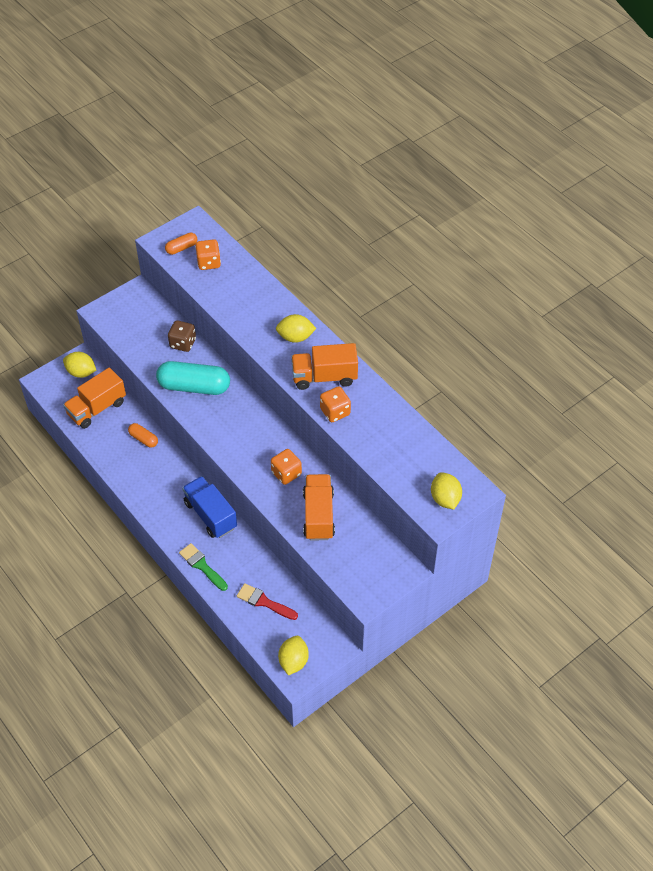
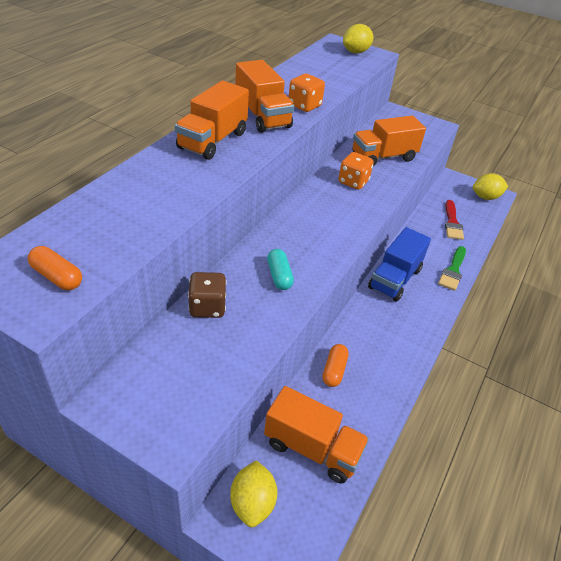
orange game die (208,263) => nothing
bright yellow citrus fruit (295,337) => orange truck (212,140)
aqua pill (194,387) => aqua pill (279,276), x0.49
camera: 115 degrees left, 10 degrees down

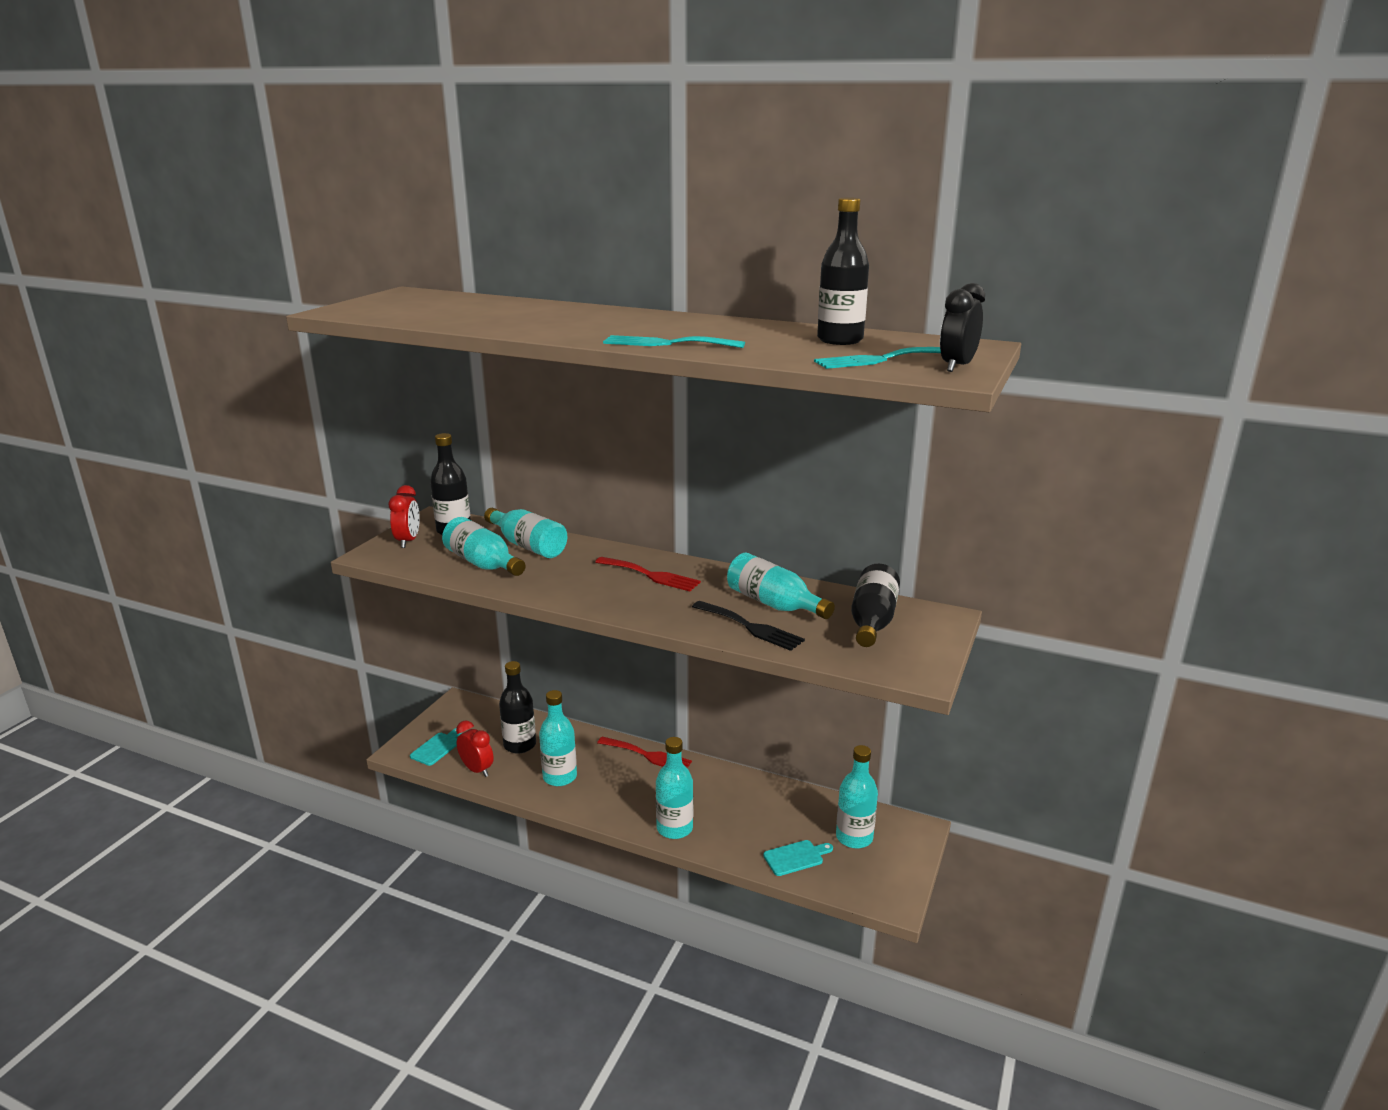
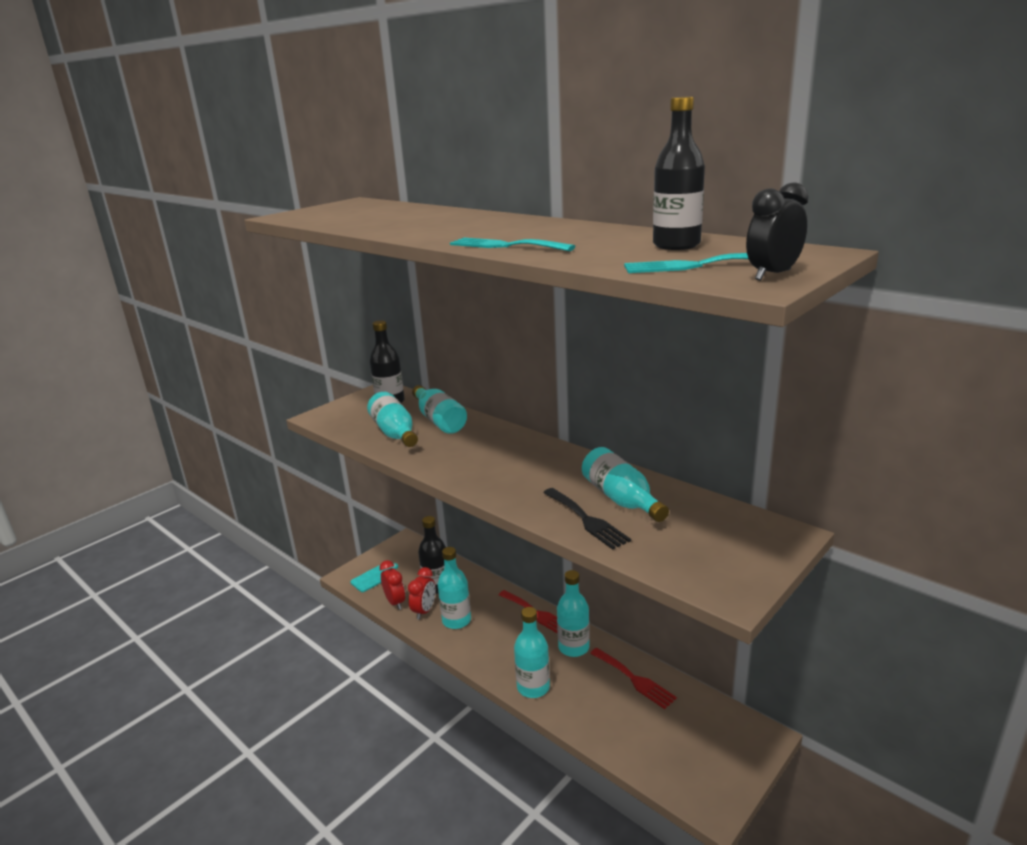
red bedside clock (408,541) => red bedside clock (424,611), move
red dinner fork (651,575) => red dinner fork (634,679), move
black flask (872,621) => nothing
aqua flask (854,837) => aqua flask (573,647), move
aqua chopping board (795,857) => nothing
camera: 20 degrees right, 0 degrees up

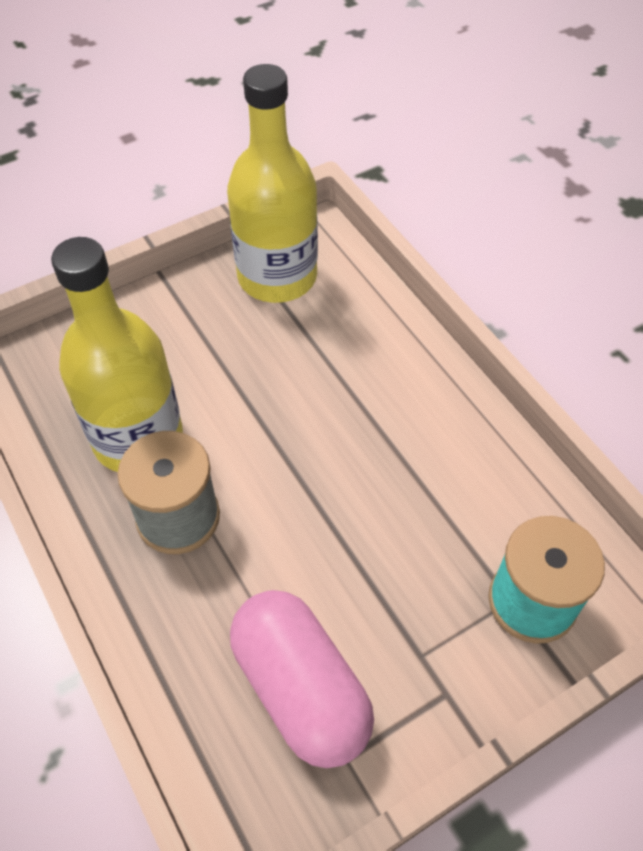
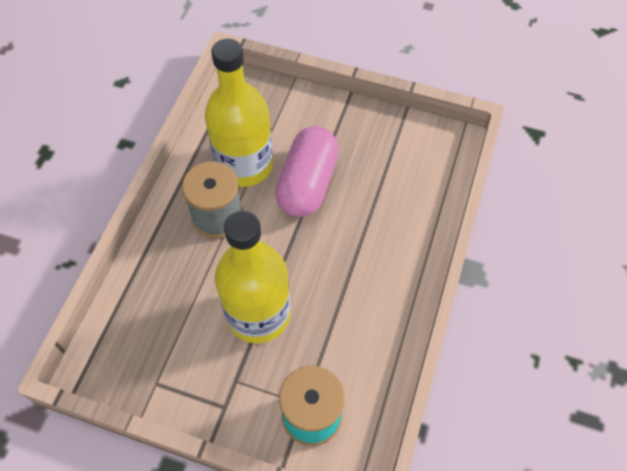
bright yellow flask (277,277) => bright yellow flask (258,314), move
pink pill (300,688) => pink pill (307,184), move
camera: 50 degrees right, 5 degrees up

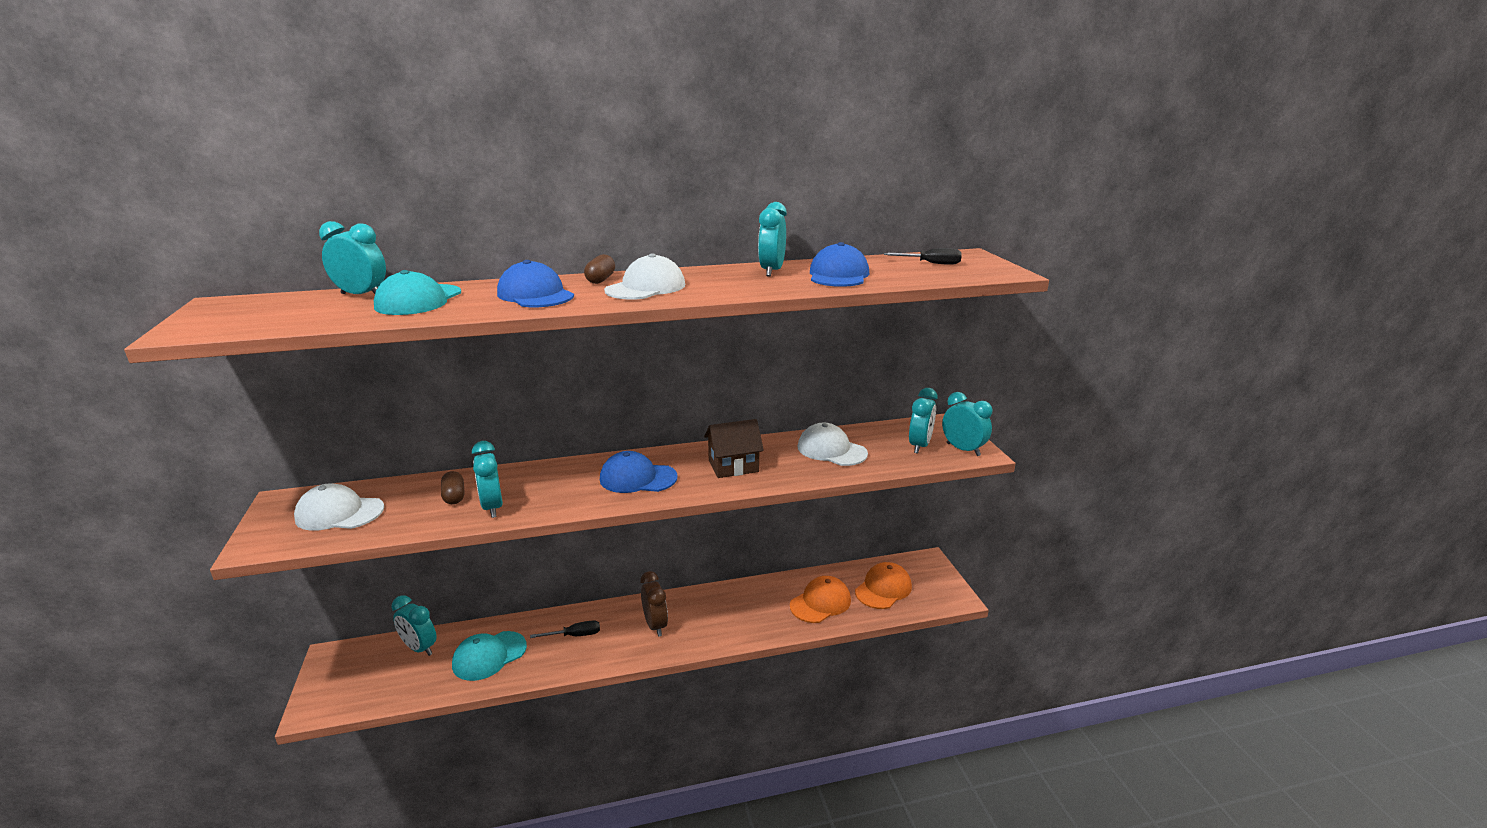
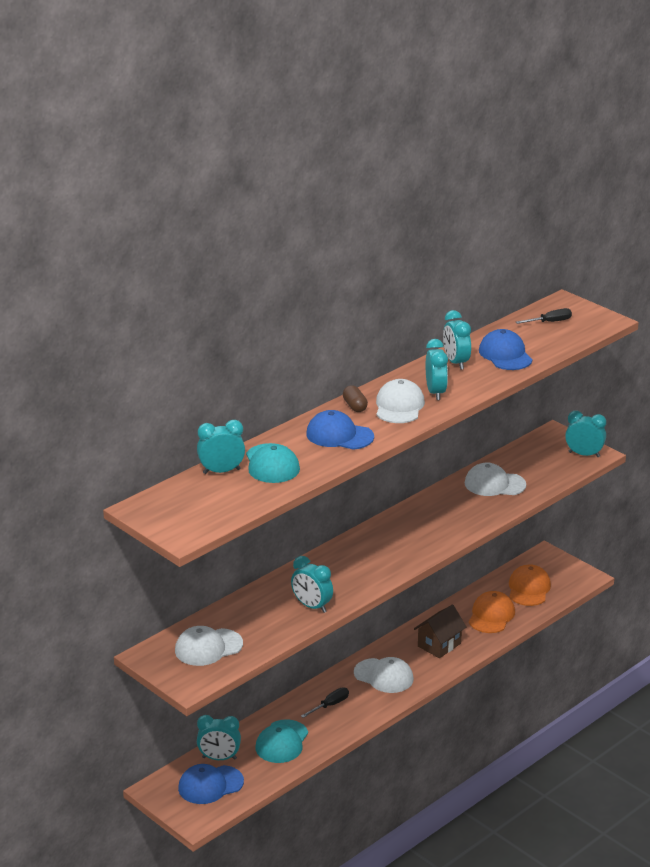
aqua bedside clock (919,446) => aqua bedside clock (435,392), move
brown cottage (733,466) => brown cottage (439,645), move
cobalt baseball cap (638,478) => cobalt baseball cap (210,785), move
brown pill (454,496) => nothing
brown bedside clock (655,625) => snow-white baseball cap (384,676)
camera: 30 degrees left, 5 degrees up

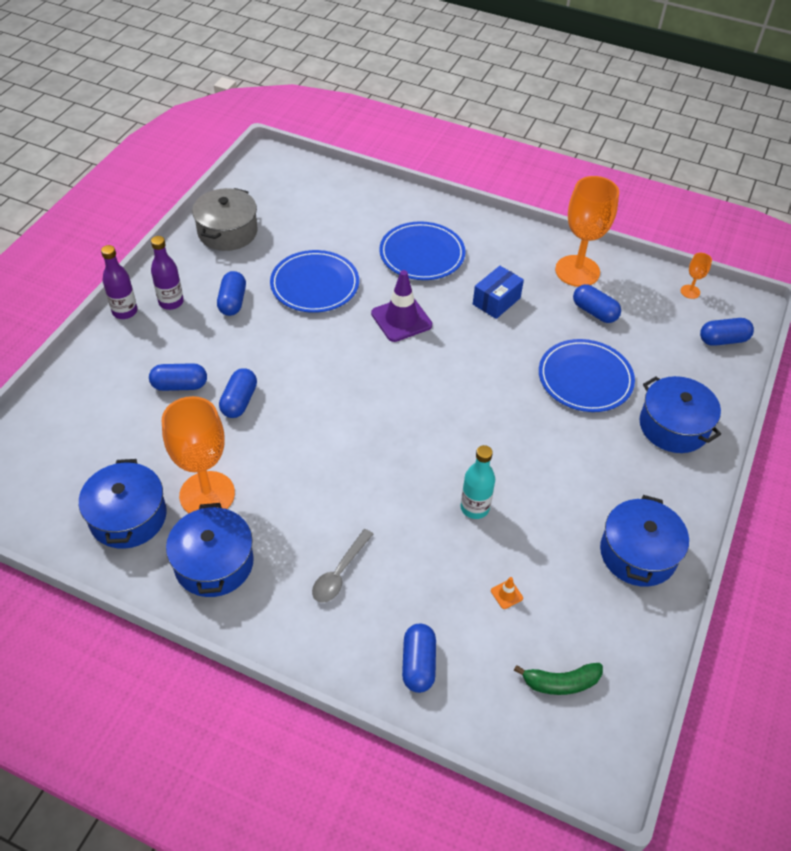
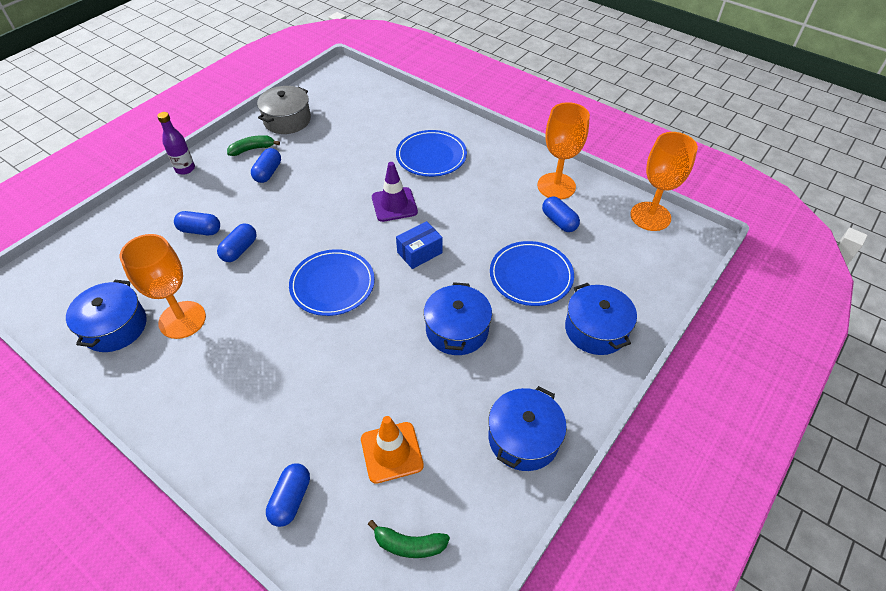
violet flask (171,302) => nothing
cobalt dinner plate (315,284) => cobalt dinner plate (332,284), move
orange goblet (690,291) => orange goblet (650,216), x2.32
cobalt box (496,301) => cobalt box (419,252), move
cobalt pill (723,340) => nothing
aqua flask (474,508) => nothing
cobalt cooking pot (214,563) => cobalt cooking pot (457,330), move
ash-grey teaspoon (339,573) => nothing
orange safety cone (506,594) => orange safety cone (391,452), x2.40
nothing => leaf-green banana fruit (252,149)
camera: 15 degrees right, 0 degrees up

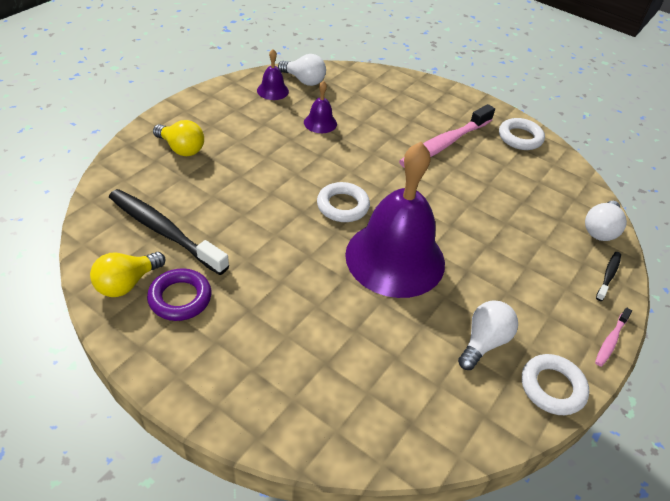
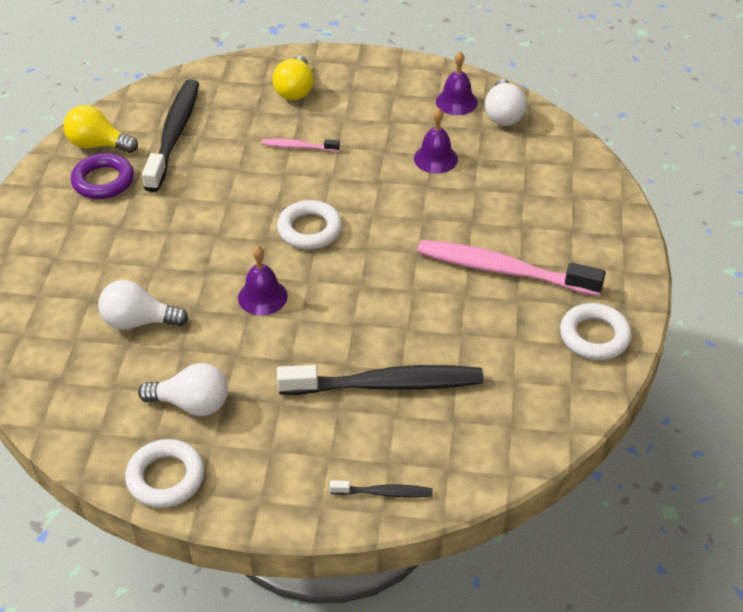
violet school bell (395,258) => violet school bell (262,297), x0.41
snow-white light bulb (600,230) => snow-white light bulb (138,321), move
pink toothbrush (610,341) => pink toothbrush (298,147), move
nothing => black toothbrush (387,385)
camera: 65 degrees right, 0 degrees up

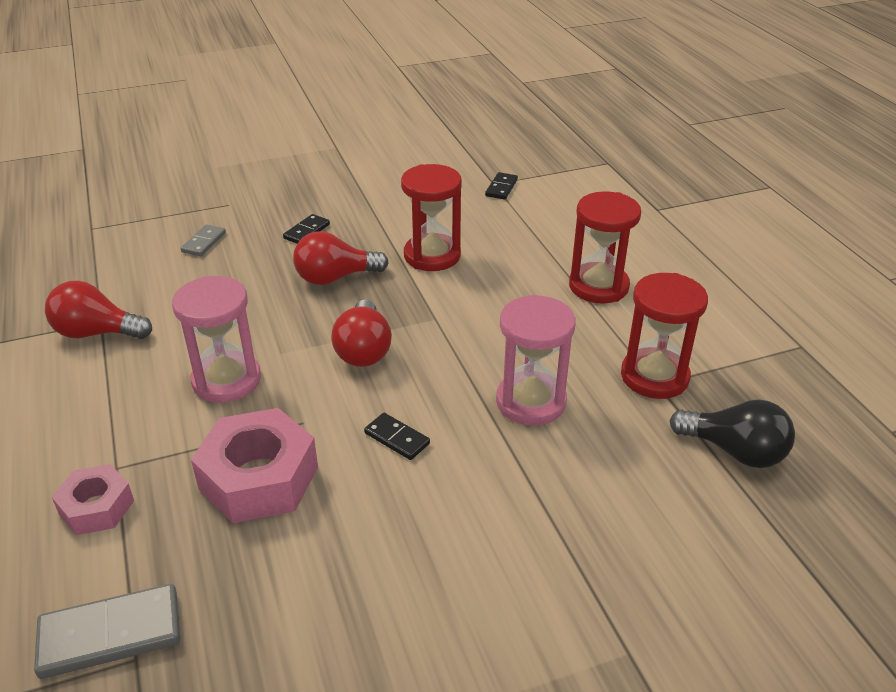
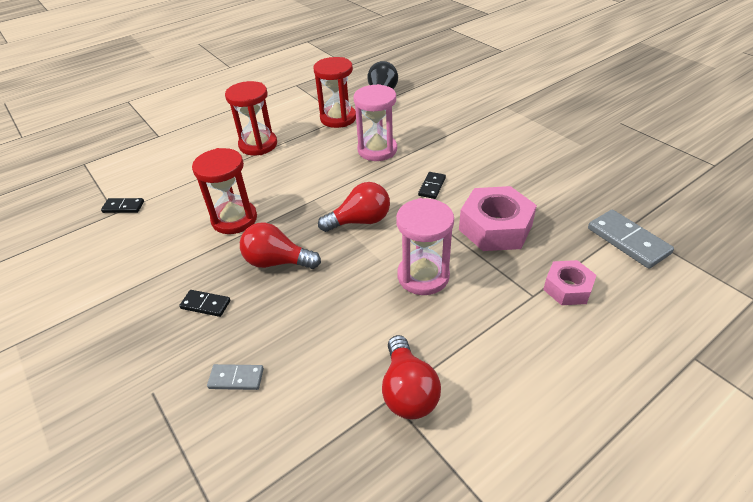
red light bulb (335,278) => red light bulb (277,262), 135 degrees clockwise
camera: 105 degrees left, 5 degrees up

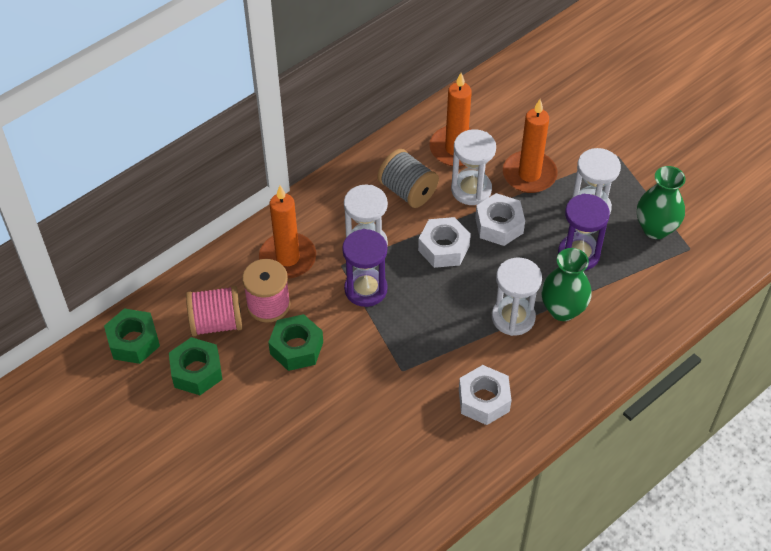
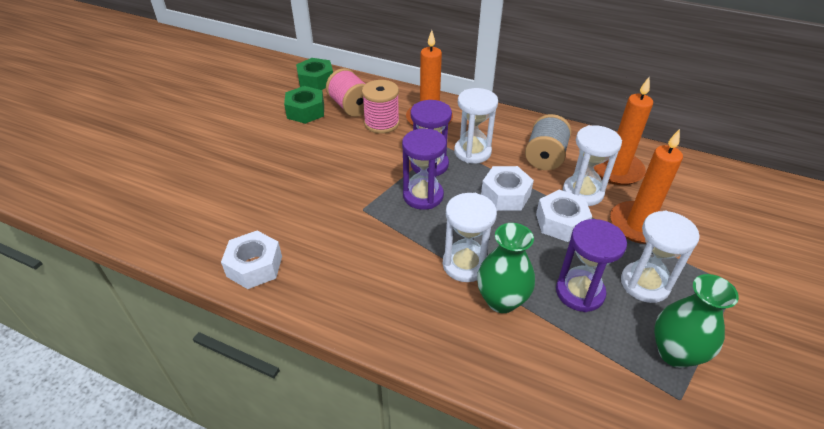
leaf-green hexagon nut (296,348) => nothing
snow-white hexagon nut (484,400) => snow-white hexagon nut (254,266), move
nothing => violet sand timer (423,196)
camera: 65 degrees right, 10 degrees down

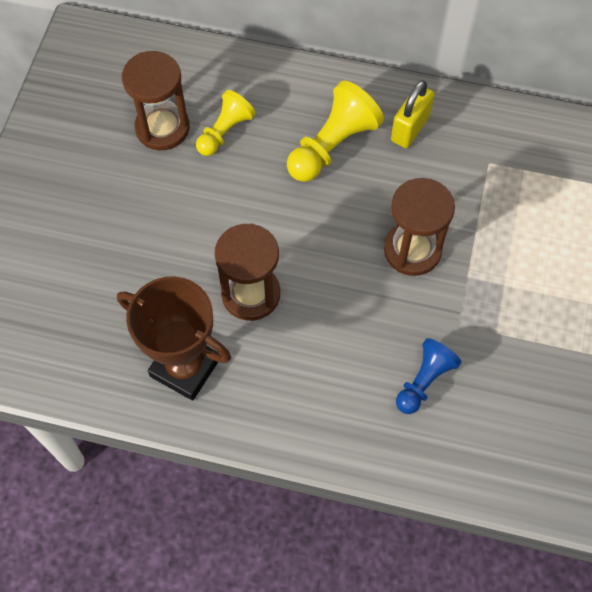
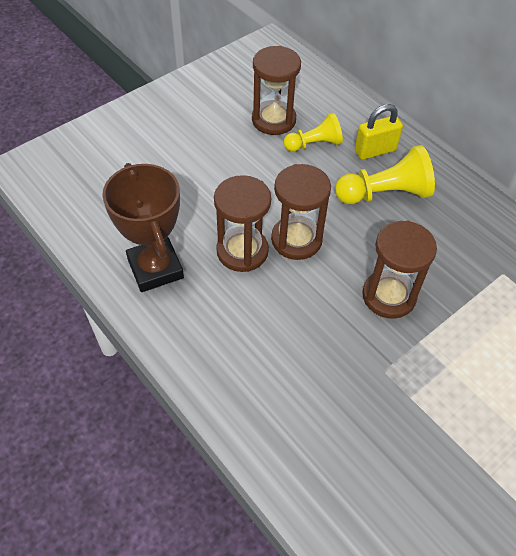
bright yellow lock (410,129) => bright yellow lock (375,151), move
cobalt chess pawn (424,381) => nothing
nothing => brown sand timer (296,240)
camera: 35 degrees right, 10 degrees down

